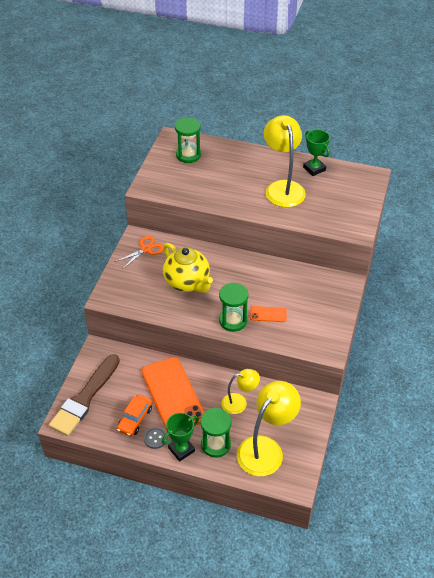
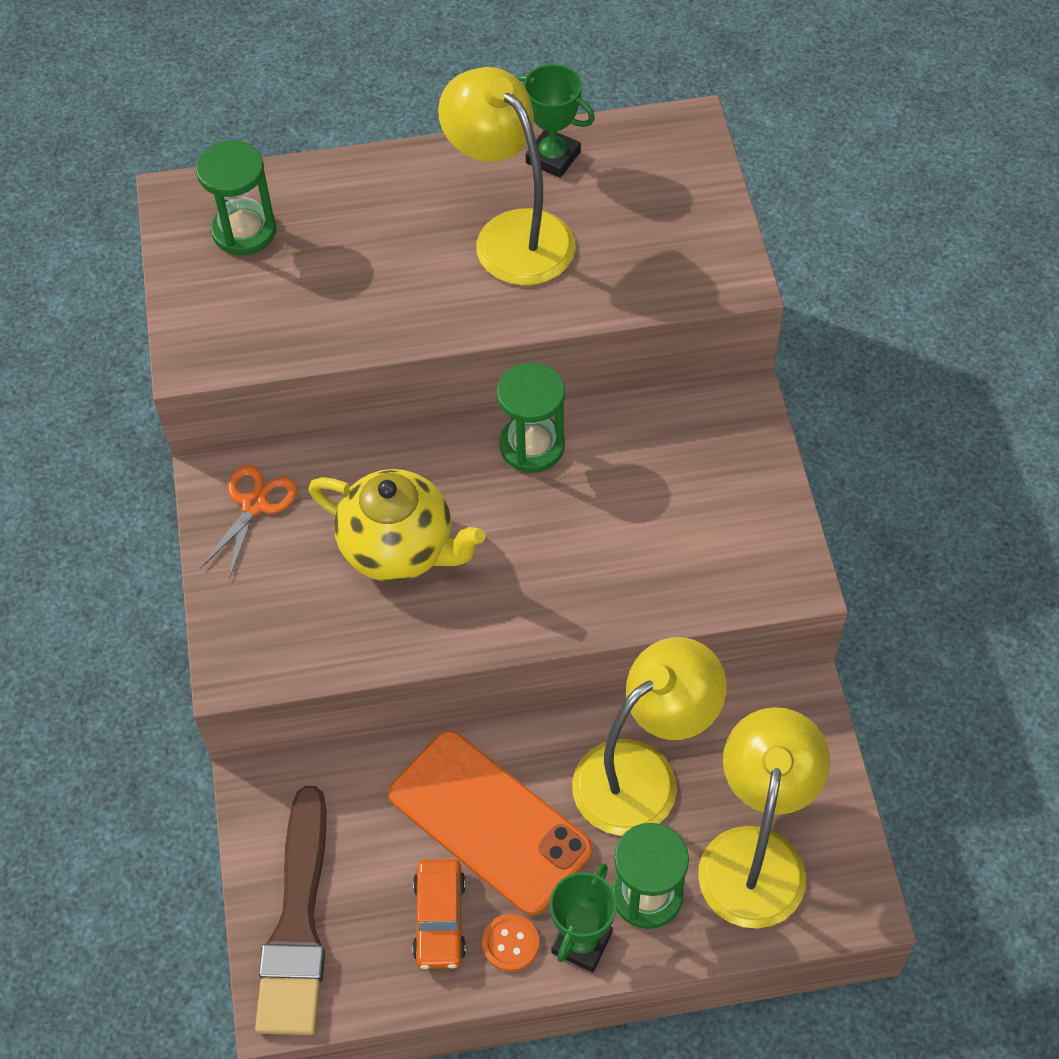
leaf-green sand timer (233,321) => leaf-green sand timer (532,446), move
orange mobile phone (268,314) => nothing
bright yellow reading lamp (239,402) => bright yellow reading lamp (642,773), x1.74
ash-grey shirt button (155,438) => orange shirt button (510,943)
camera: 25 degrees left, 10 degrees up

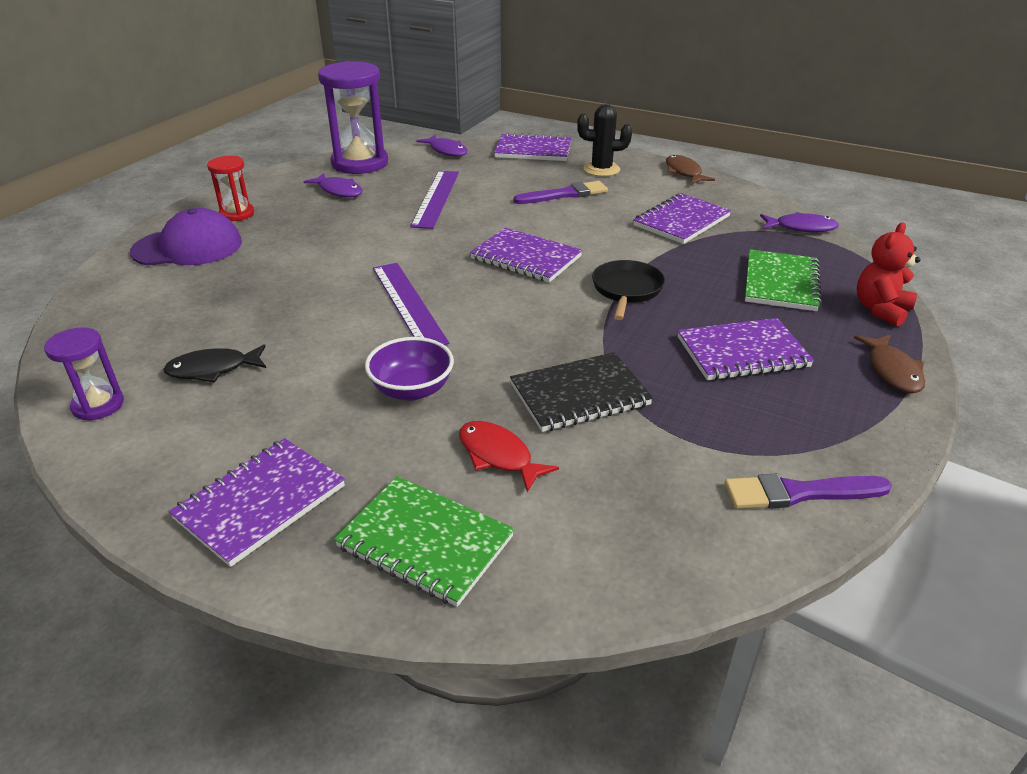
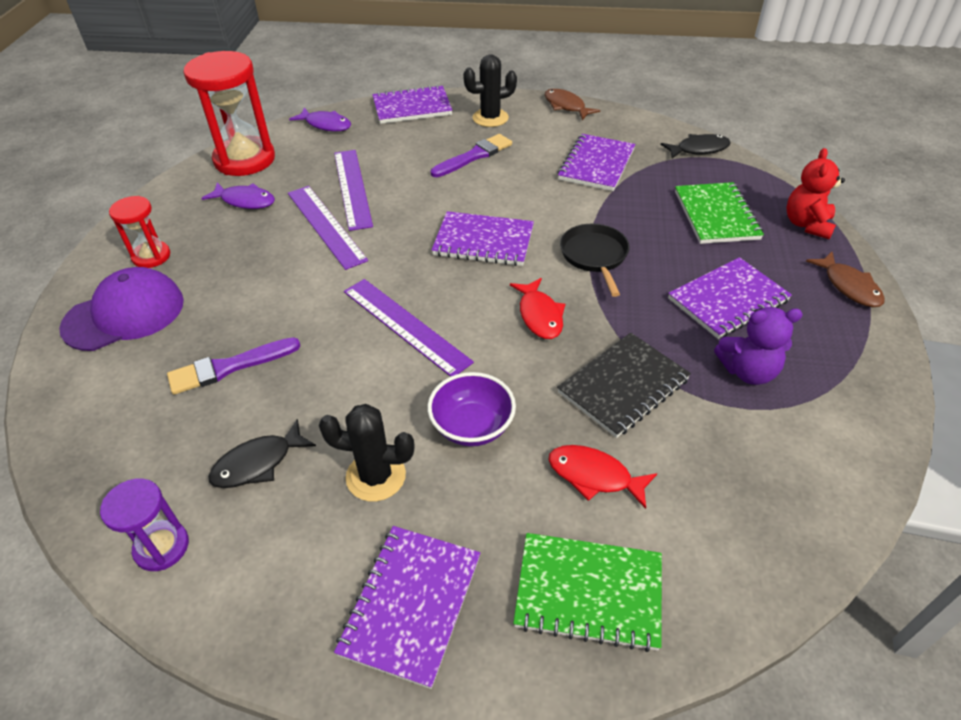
violet sand timer (360,163) => red sand timer (244,159)
violet toy fish (801,228) => black toy fish (699,149)
violet paintbrush (799,493) => violet paintbrush (229,367), move
nothing => violet ruler (326,225)
nothing => red toy fish (539,315)
nothing => violet teddy bear (748,371)
nothing => black prickly plant (376,476)
camera: 20 degrees left, 10 degrees up

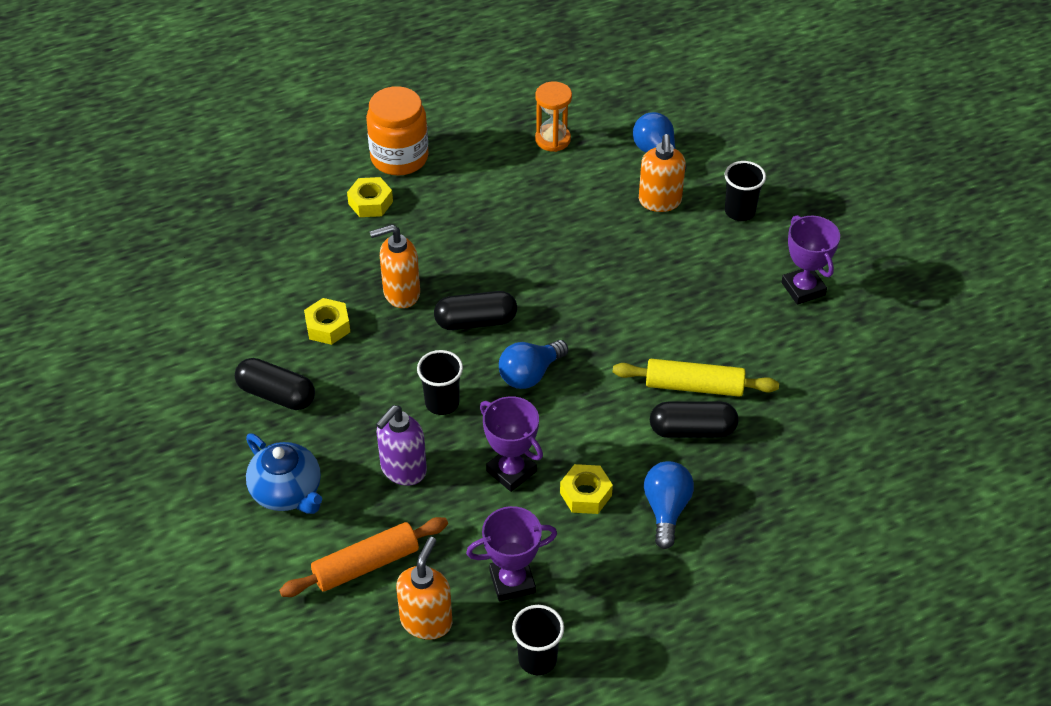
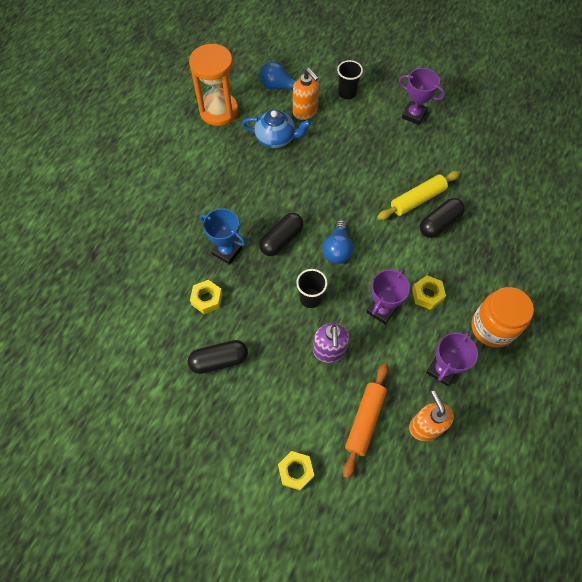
orange sand timer (552,139) => orange sand timer (219,111), x1.70
orange jar (399,157) => orange jar (492,327), move
bright yellow hexagon nut (370,203) => bright yellow hexagon nut (295,471), move
orange soap pump (401,293) => cobalt prize cup (227,251)
violet prize cup (511,471) => violet prize cup (381,310), 60 degrees counterclockwise
cobalt teapot (287,492) => cobalt teapot (276,138), move
cobalt light bulb (666,509) => nothing
black cup (537,659) => nothing
camera: 40 degrees left, 15 degrees up

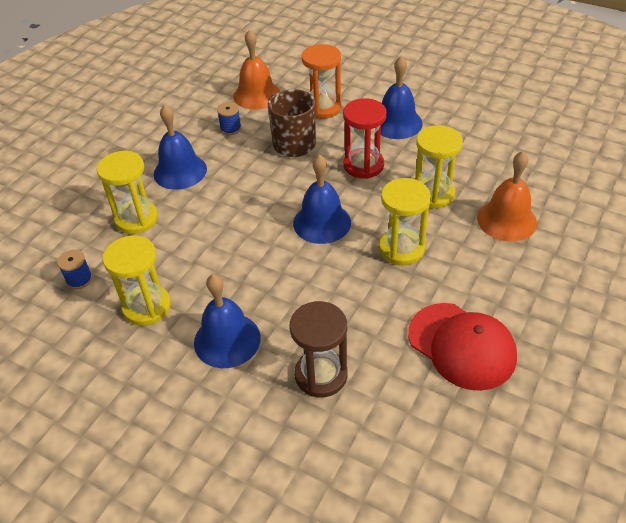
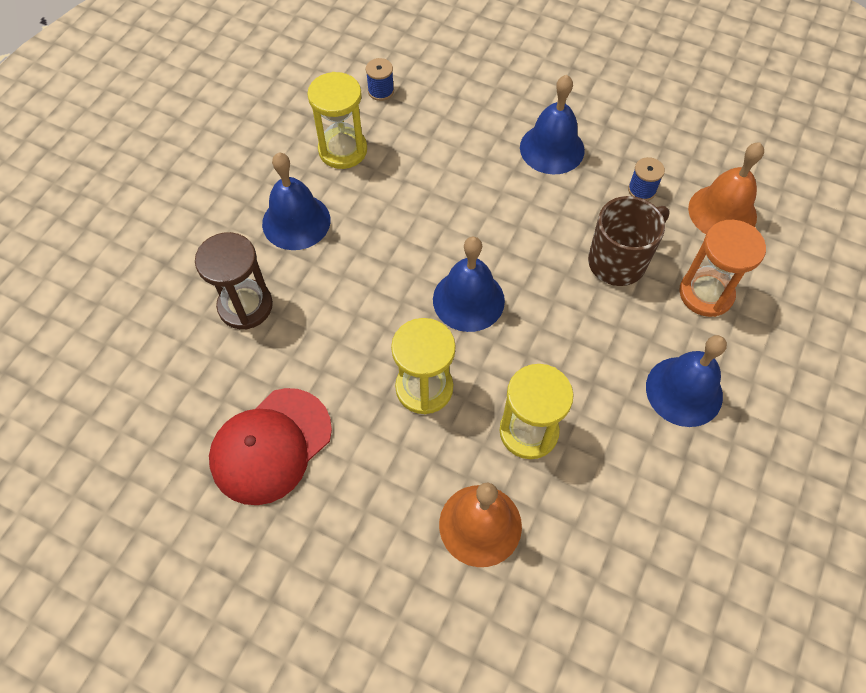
red sand timer (363,165) => nothing
bright yellow sand timer (136,219) => nothing
camera: 85 degrees right, 15 degrees up

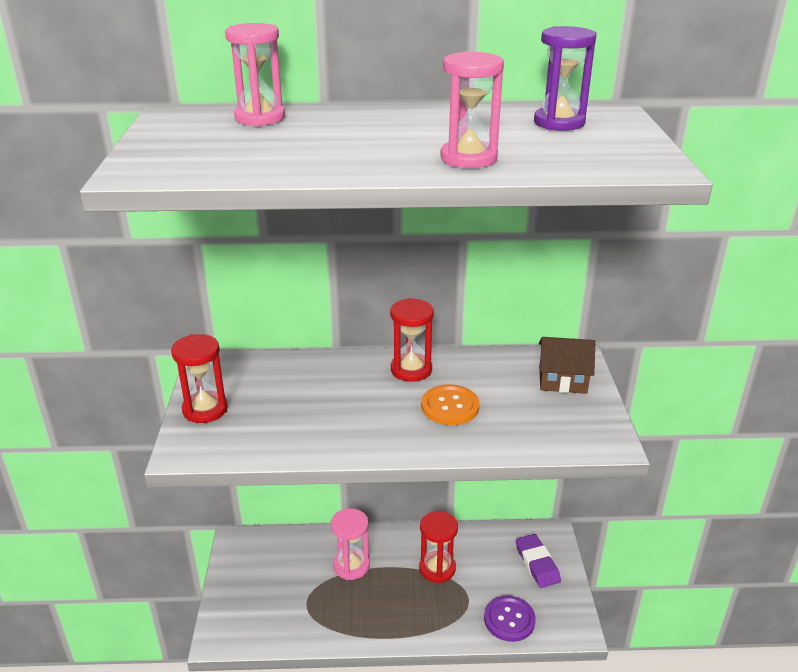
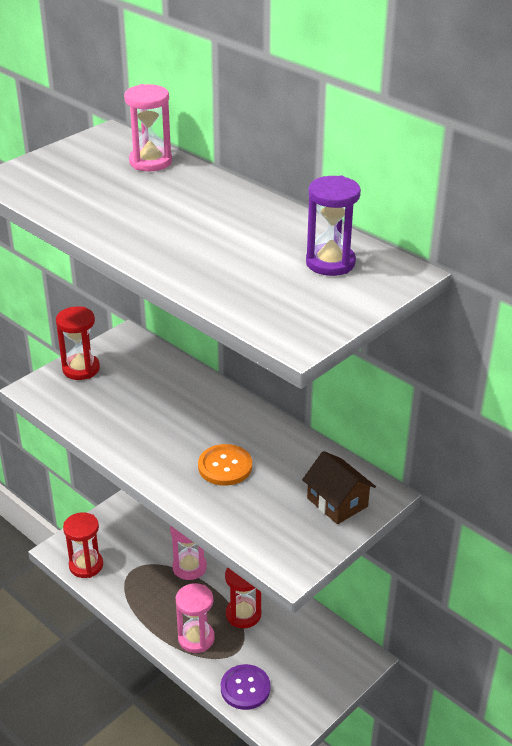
pink sand timer (468,158) => pink sand timer (196,638), move
red sand timer (411,370) => red sand timer (86,565), move
violet eraser (537,563) => nothing
camera: 45 degrees right, 5 degrees up

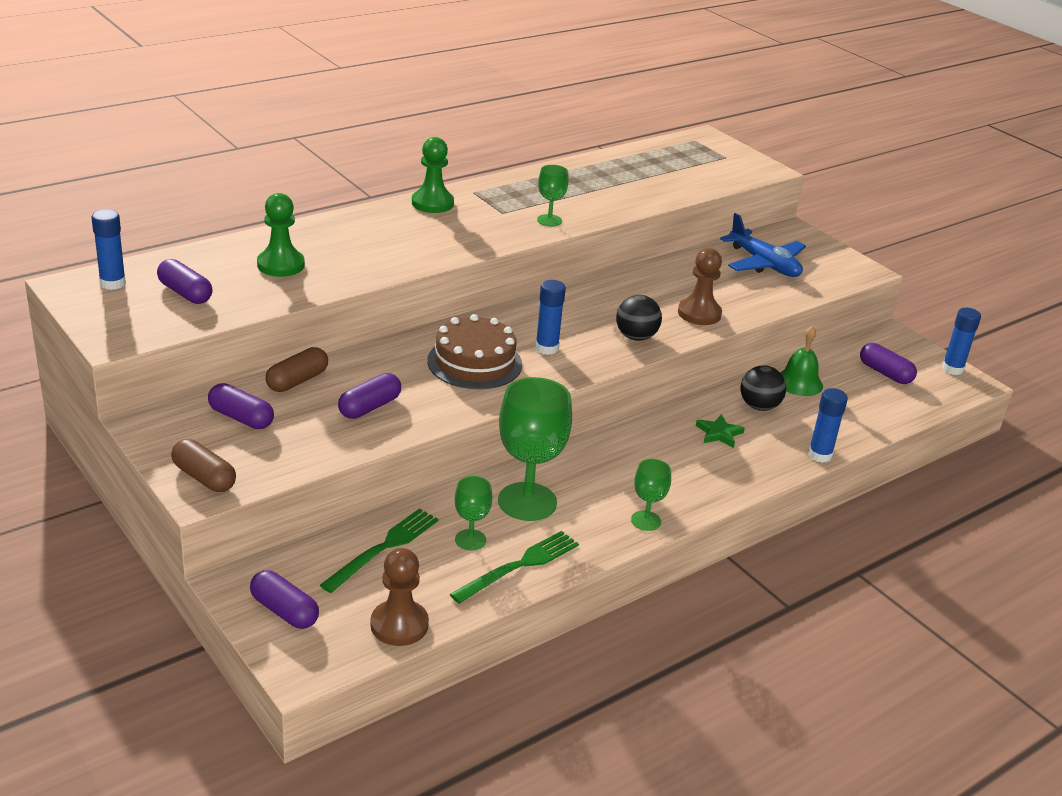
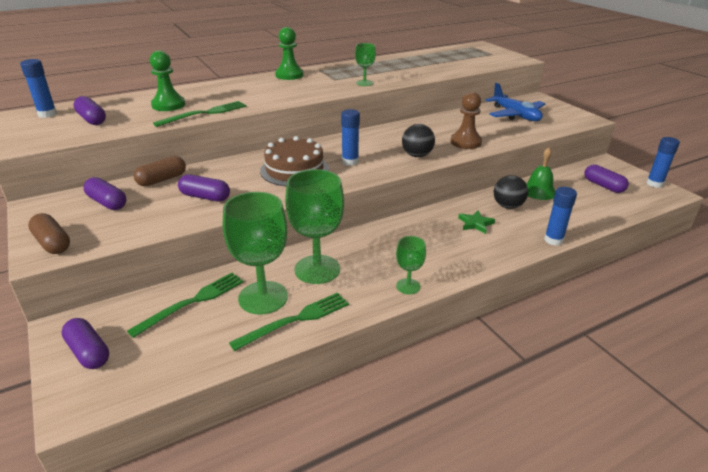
violet pill (370,407) => violet pill (205,197), 60 degrees clockwise
leaf-green goblet (470,540) => leaf-green goblet (263,297), x1.97
brown chess pawn (399,625) => nothing
nothing => leaf-green dinner fork (204,113)
camera: 10 degrees right, 0 degrees up

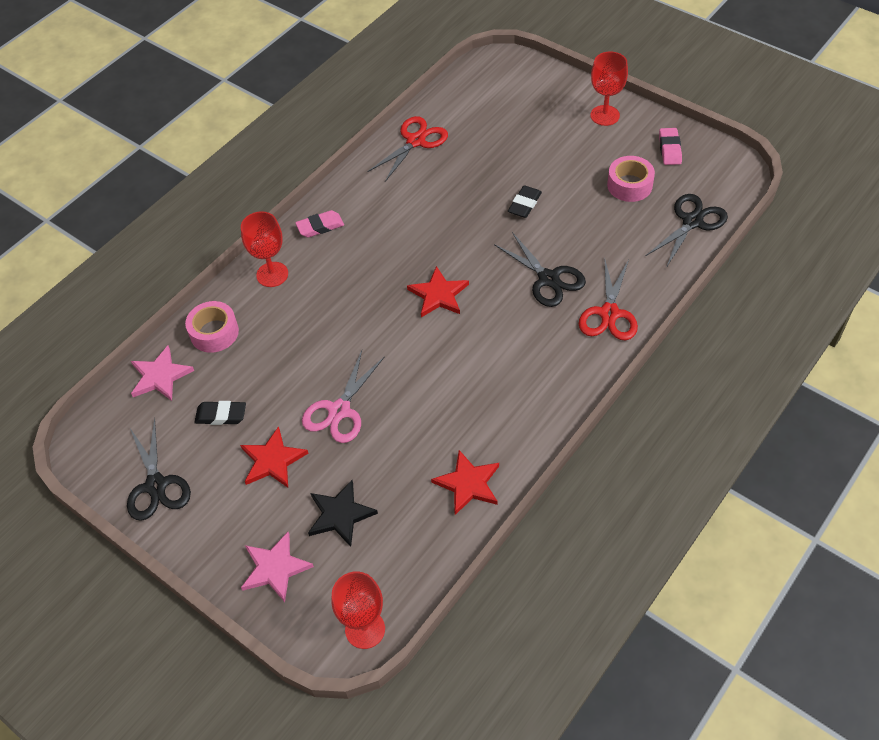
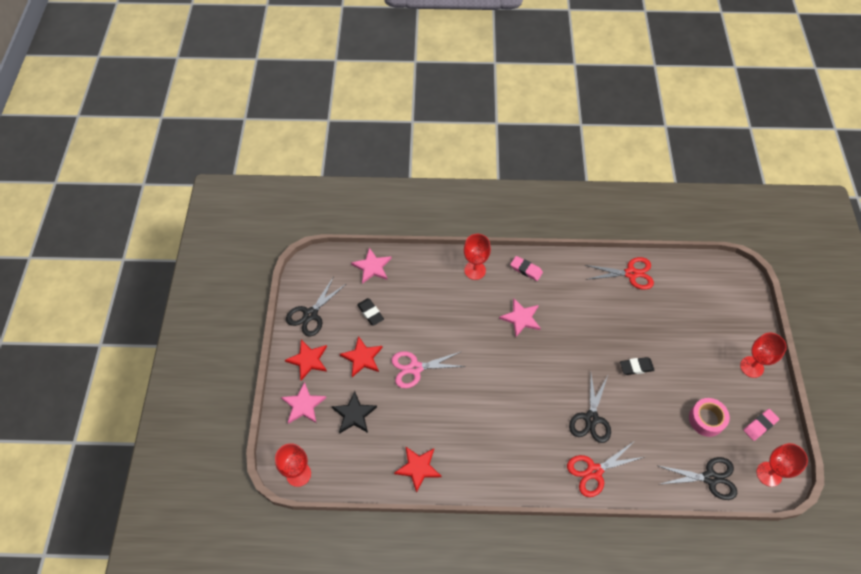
red star shape (438,295) => red star shape (308,360), move
pink tape (214,332) => nothing
nothing => pink star shape (521,318)
nothing => red goblet (769,474)
camera: 50 degrees right, 5 degrees up

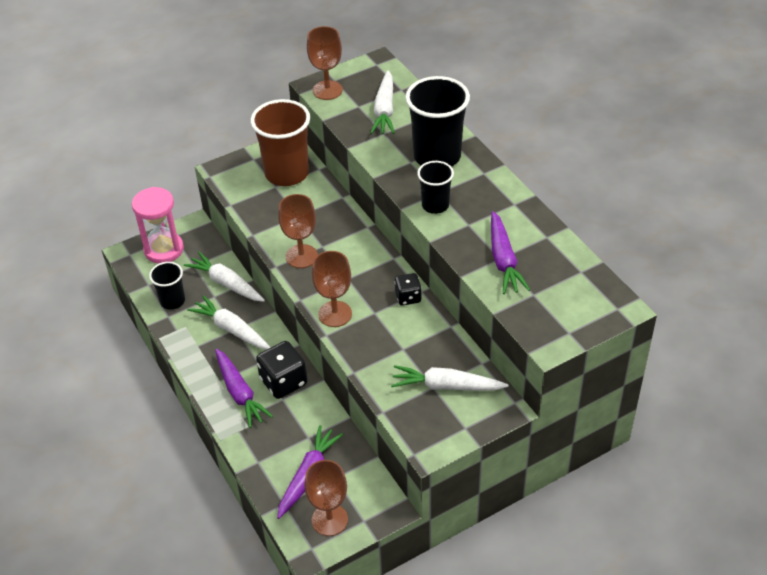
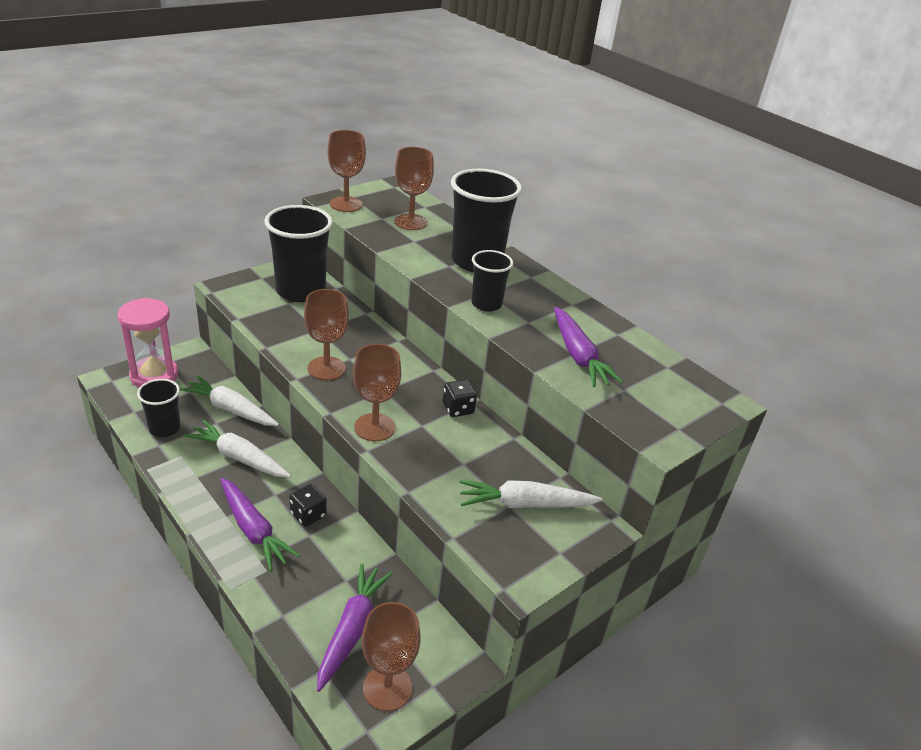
snow-white carrot (384,110) => brown goblet (411,222)
brown cup (287,173) => black cup (300,291)
black game die (283,382) => black game die (308,515), x0.60
camera: 15 degrees left, 10 degrees down

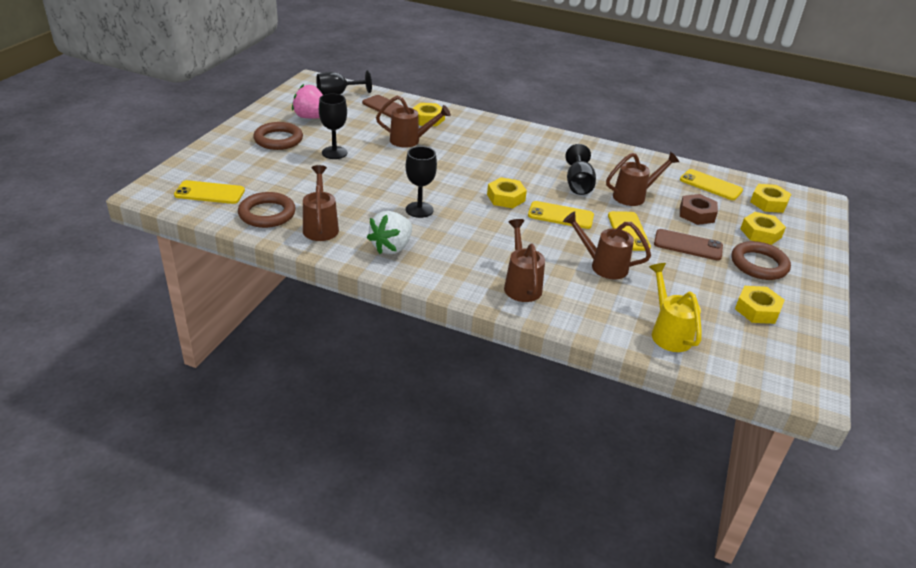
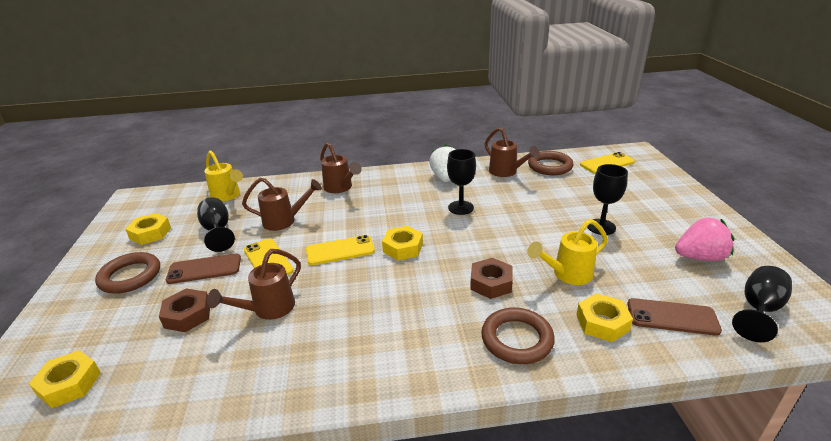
brown sprinkling can (410,141) => bright yellow sprinkling can (567,275)
brown torus (278,139) => brown torus (517,339), move
black goblet (578,184) => black goblet (217,231), move
bright yellow mobile phone (710,185) => nothing
bright yellow hexagon nut (760,233) => nothing
nothing => brown hexagon nut (491,283)
camera: 155 degrees right, 5 degrees down

